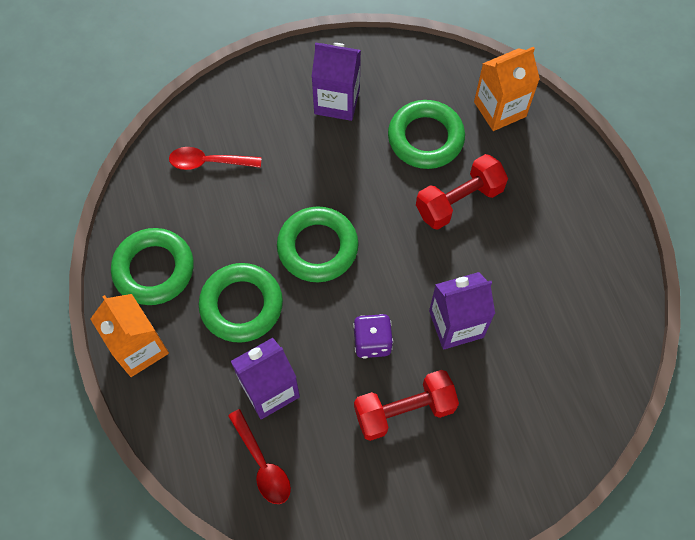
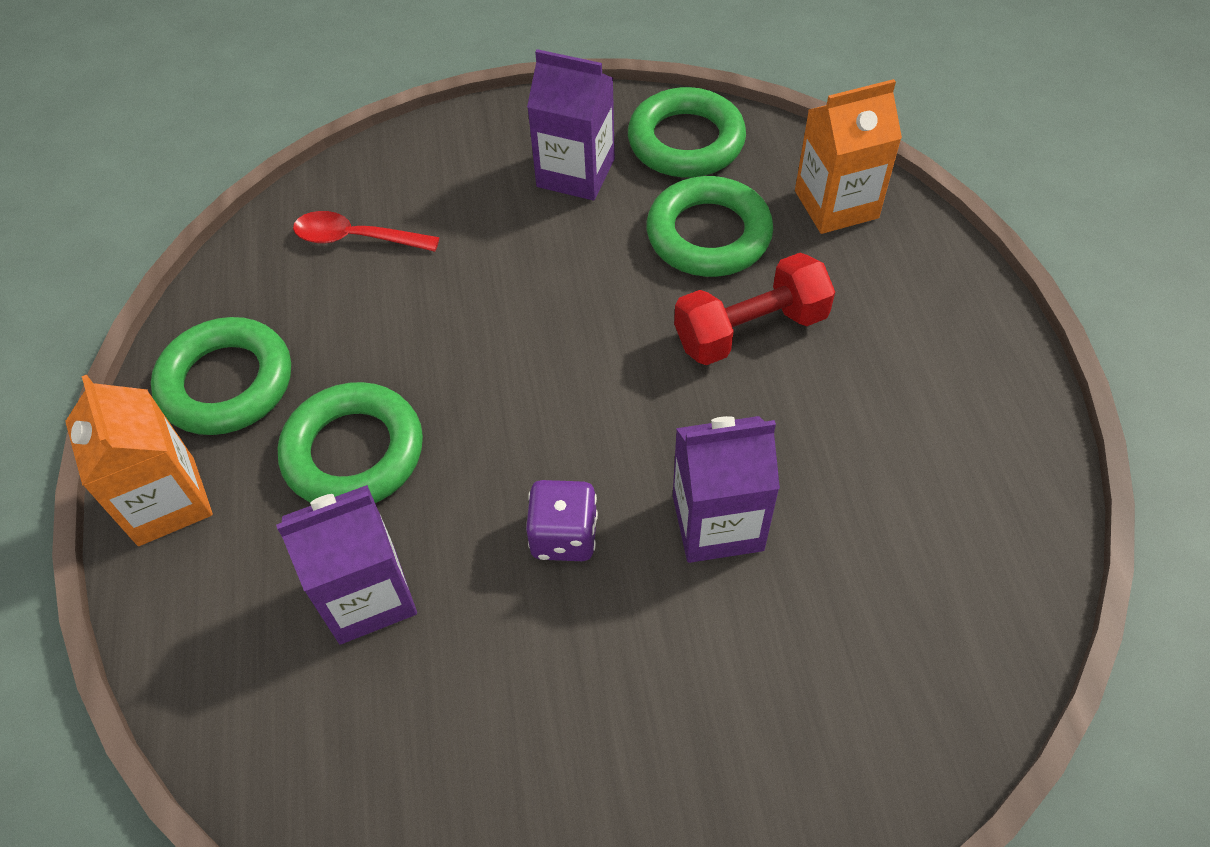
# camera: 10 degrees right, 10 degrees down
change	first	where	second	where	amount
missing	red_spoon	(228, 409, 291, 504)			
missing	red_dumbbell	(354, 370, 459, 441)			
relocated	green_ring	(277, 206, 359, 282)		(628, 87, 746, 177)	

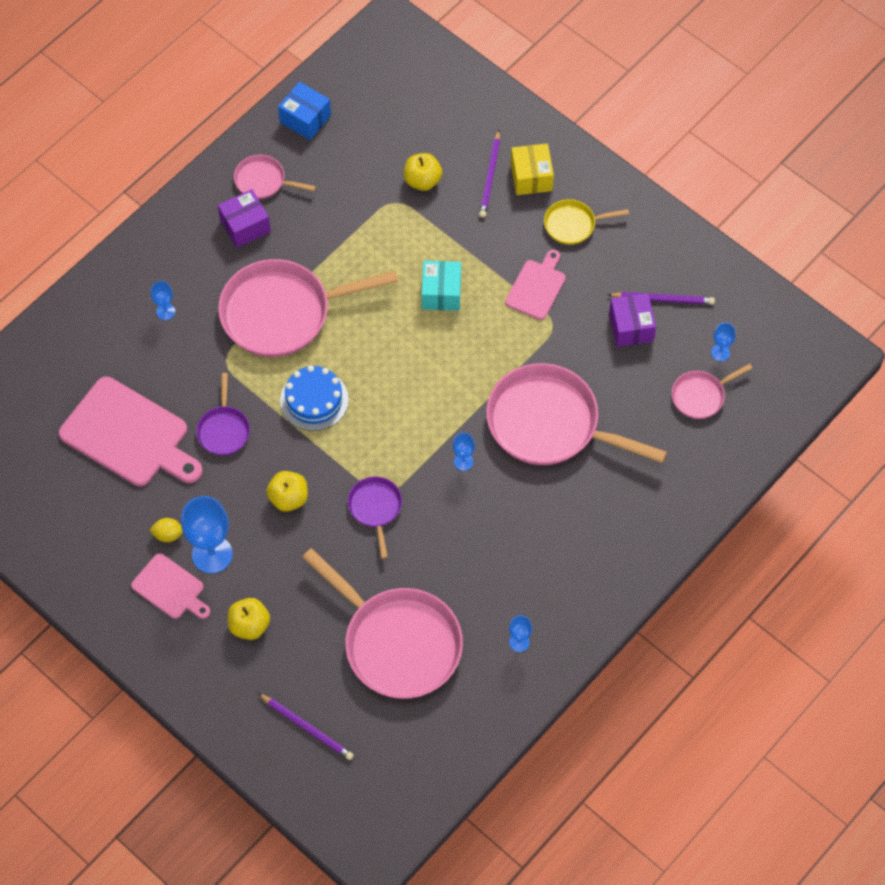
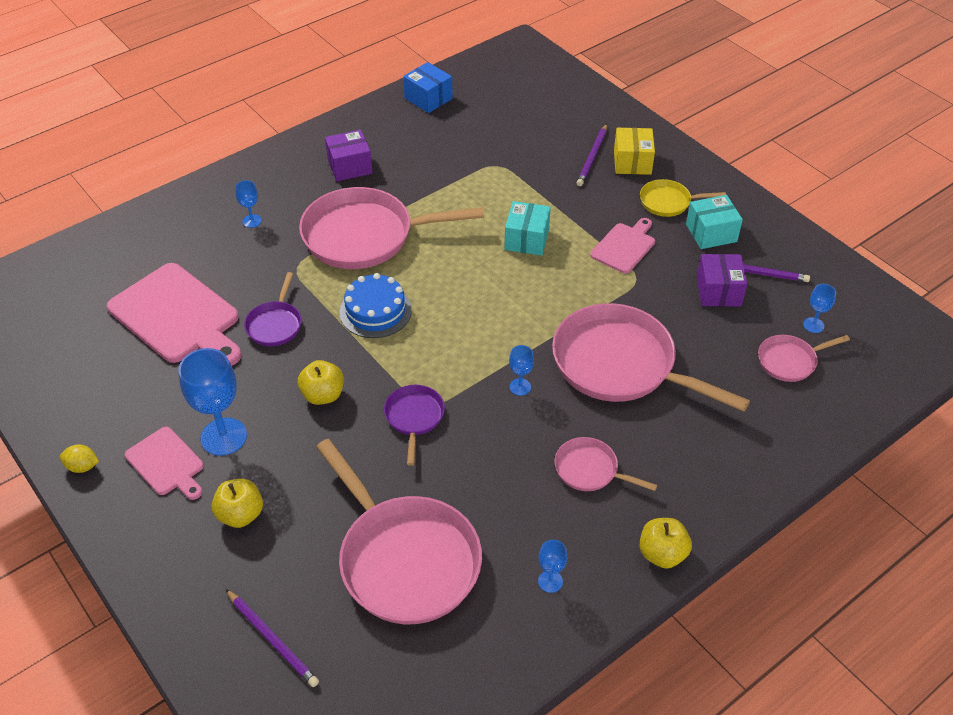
# camera: 10 degrees right, 15 degrees down
change	first	where	second	where	amount
appeared			turquoise_box	(686, 195, 743, 249)	
relocated	yellow_lemon	(150, 518, 183, 542)		(60, 445, 99, 473)	
relocated	pink_pan	(234, 155, 316, 199)		(554, 437, 657, 491)	
relocated	yellow_apple	(404, 153, 442, 191)		(640, 518, 692, 568)	

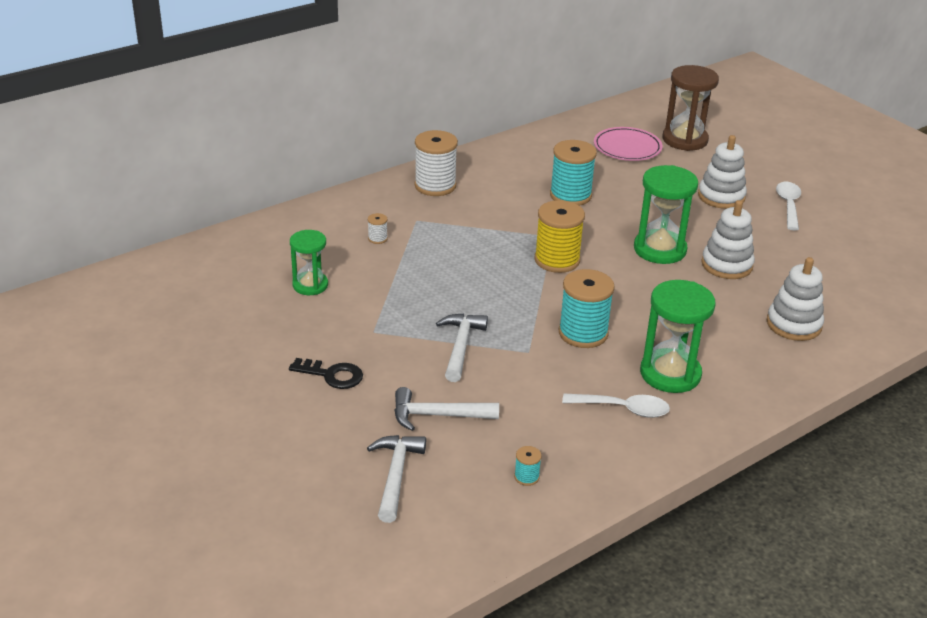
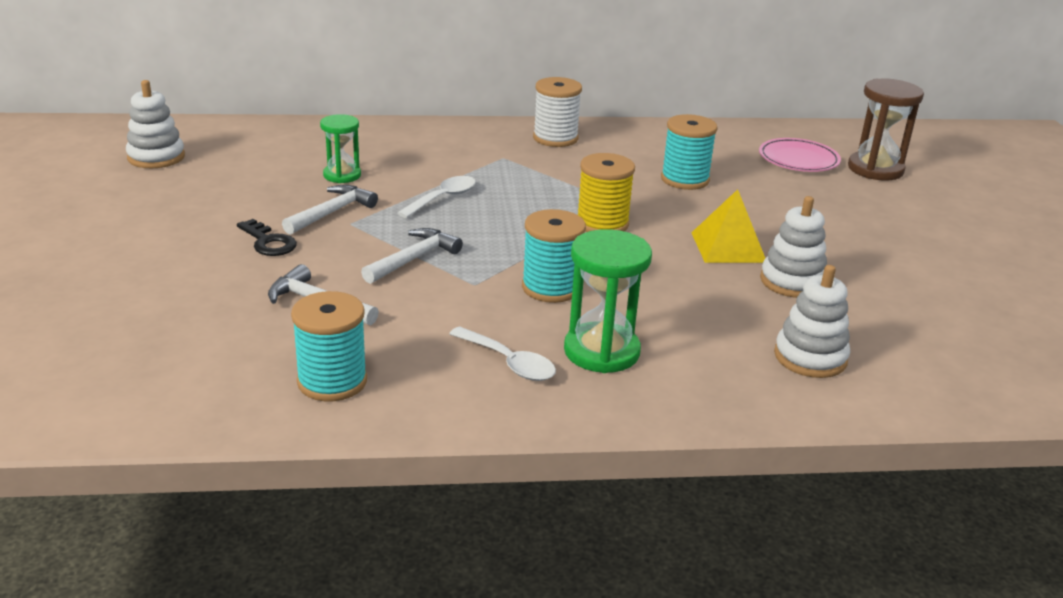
# camera: 30 degrees right, 5 degrees down
change	first	where	second	where	amount
missing	white_spool	(368, 213, 388, 244)			
relocated	white_hammer	(367, 435, 426, 523)		(282, 185, 378, 235)	
relocated	white_stacking_toy	(698, 135, 747, 209)		(126, 80, 185, 168)	
relocated	white_spoon	(776, 182, 801, 231)		(397, 176, 476, 218)	
exchanged	green_hourglass	(634, 165, 698, 264)	yellow_pyramid	(692, 189, 765, 263)	
size	turquoise_spool	(514, 446, 542, 486)		(291, 291, 367, 401)	x2.29

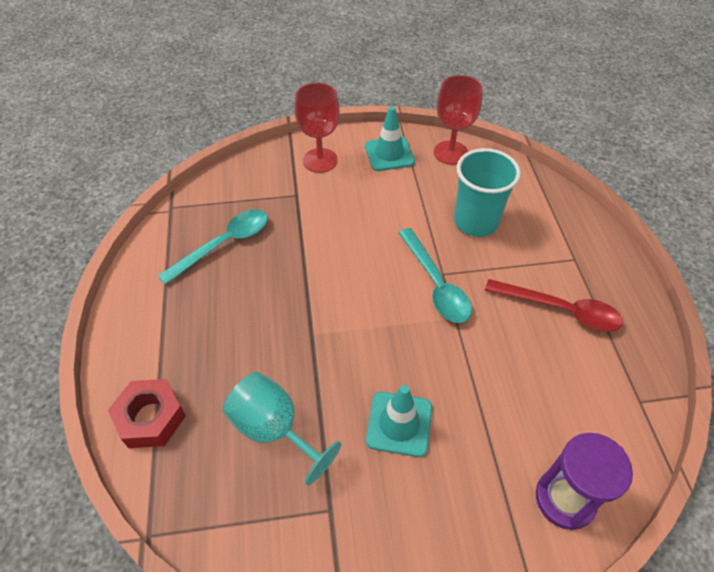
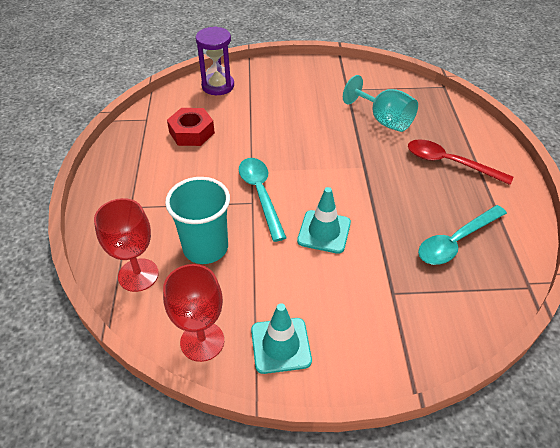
# camera: 175 degrees left, 5 degrees down
change	first	where	second	where	amount
relocated	red_nut	(108, 379, 186, 448)		(167, 108, 215, 146)	
relocated	red_goblet	(295, 83, 340, 173)		(94, 198, 159, 292)	
relocated	turquoise_traffic_cone	(366, 385, 432, 457)		(297, 187, 351, 254)	
relocated	red_spoon	(485, 279, 623, 332)		(408, 139, 513, 185)	

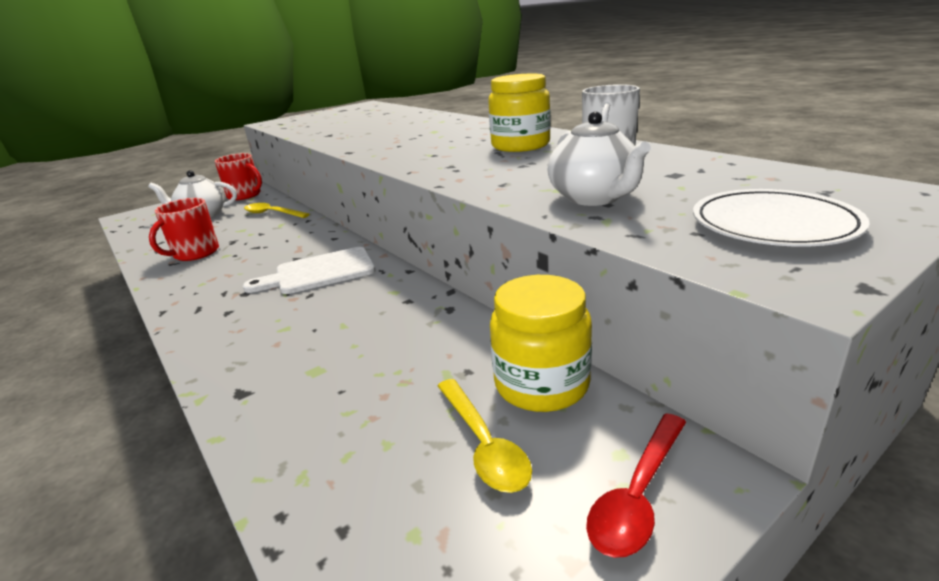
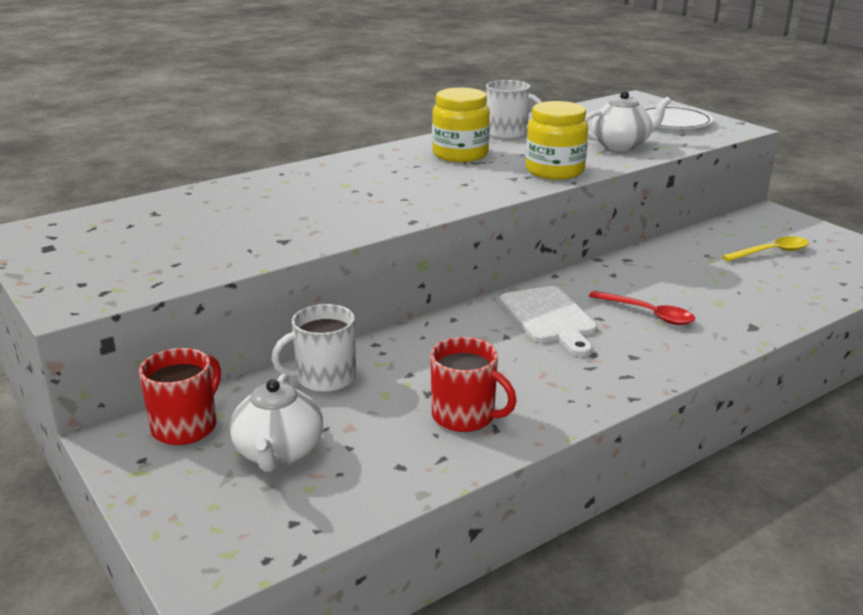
# camera: 90 degrees left, 0 degrees up
change	first	where	second	where	amount
relocated	yellow_jar	(490, 275, 592, 412)		(526, 101, 588, 180)	
relocated	red_spoon	(586, 414, 686, 558)		(589, 290, 695, 325)	
exchanged	yellow_spoon	(244, 203, 310, 218)	white_mug	(271, 304, 356, 392)	

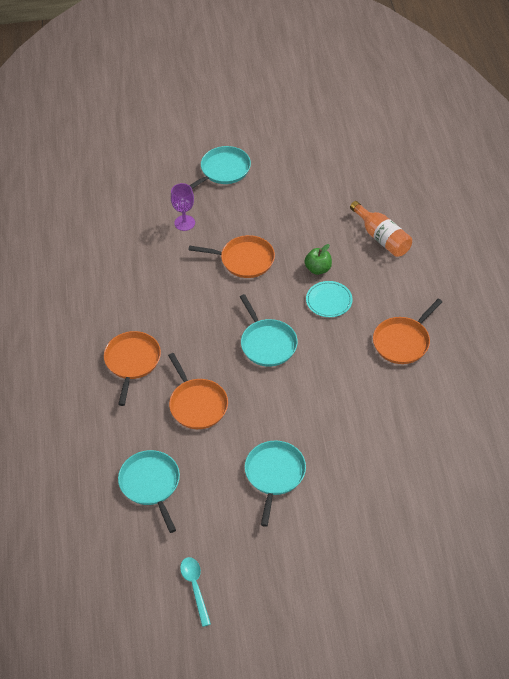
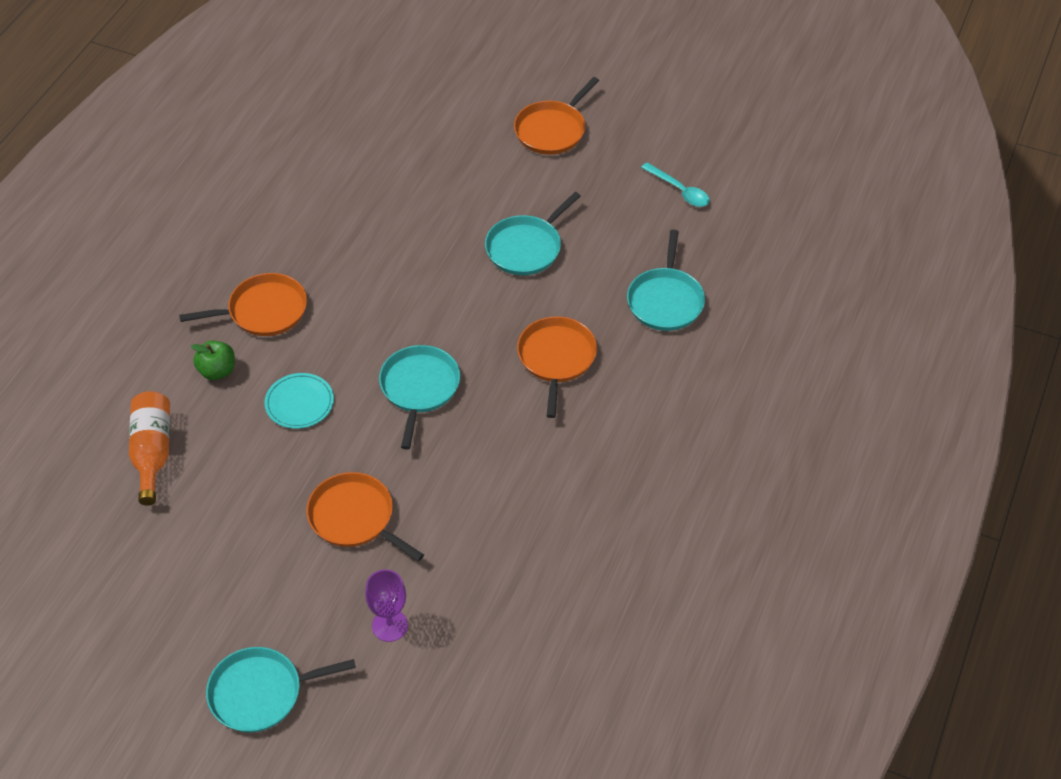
# camera: 150 degrees left, 0 degrees up
change	first	where	second	where	amount
relocated	orange_pan	(104, 331, 161, 406)		(514, 77, 599, 155)	
relocated	green_apple	(304, 244, 332, 275)		(191, 340, 235, 380)	
spun	turquoise_spoon	(180, 557, 211, 627)		(641, 162, 710, 207)	60 degrees counterclockwise

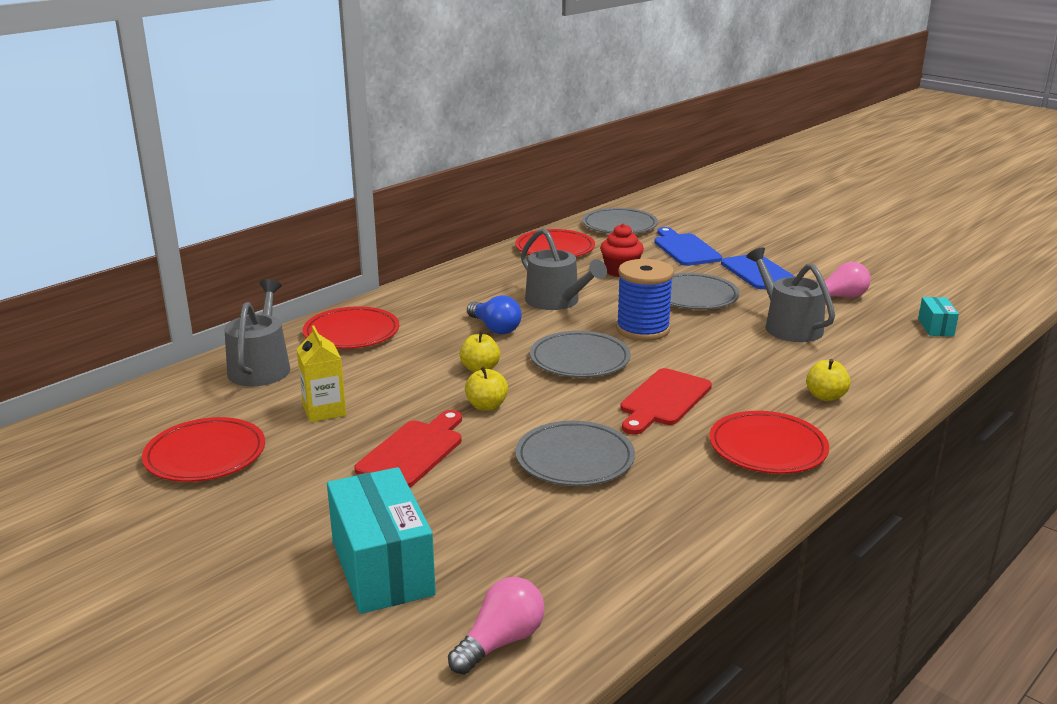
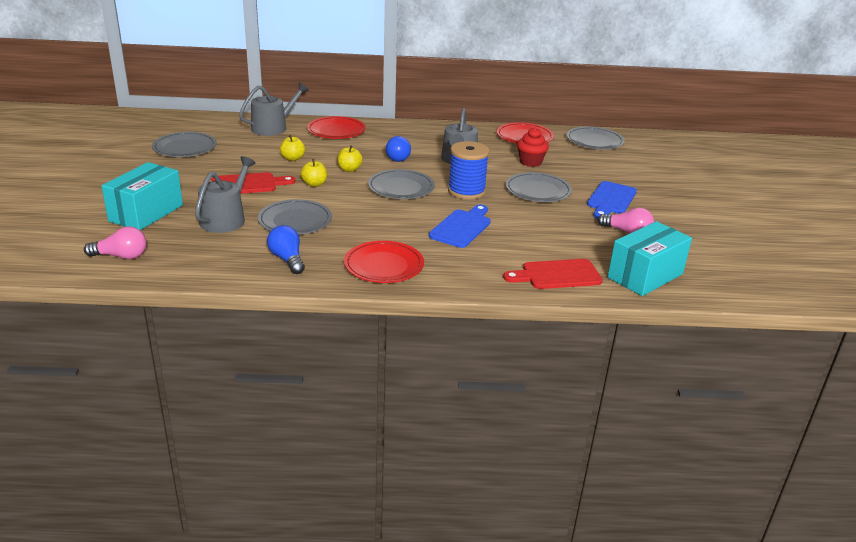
# camera: 45 degrees right, 5 degrees up
change	first	where	second	where	amount
missing	yellow_carton	(297, 326, 346, 422)			
appeared			blue_light_bulb	(267, 225, 305, 274)	
relocated	red_cutting_board	(620, 368, 712, 434)		(503, 259, 603, 289)	
relocated	blue_cutting_board	(654, 227, 722, 266)		(429, 205, 491, 248)	
relocated	grey_watering_can	(746, 247, 835, 342)		(195, 156, 256, 233)	
relocated	yellow_apple	(806, 359, 851, 401)		(280, 135, 305, 161)	
colour	red_plate	(142, 417, 265, 482)	grey_plate	(152, 132, 217, 157)	
size	turquoise_box	(918, 297, 959, 336)		(608, 221, 692, 296)	x2.07

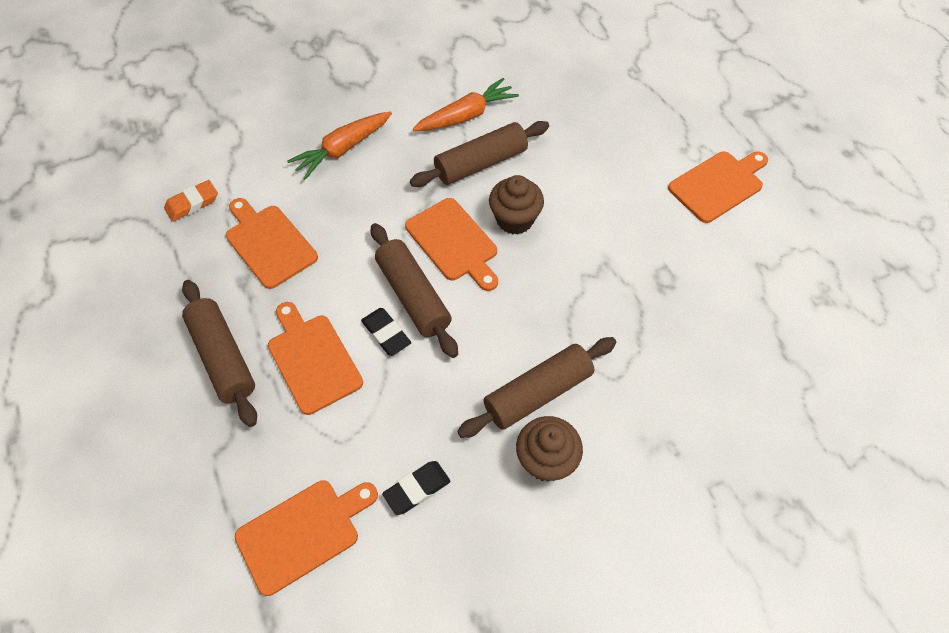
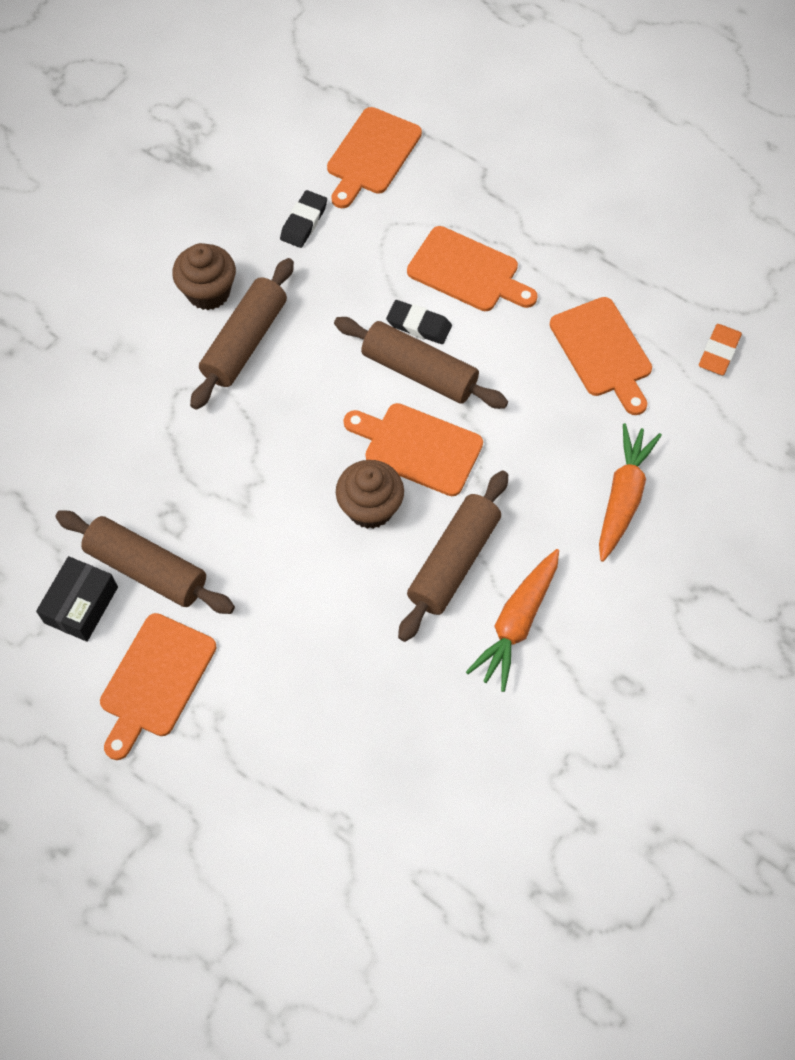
# camera: 150 degrees right, 5 degrees up
change	first	where	second	where	amount
appeared			black_box	(36, 556, 118, 642)	
relocated	brown_rolling_pin	(182, 280, 257, 427)		(55, 510, 235, 614)	
spun	orange_cutting_board	(226, 198, 318, 289)		(550, 297, 652, 415)	45 degrees clockwise

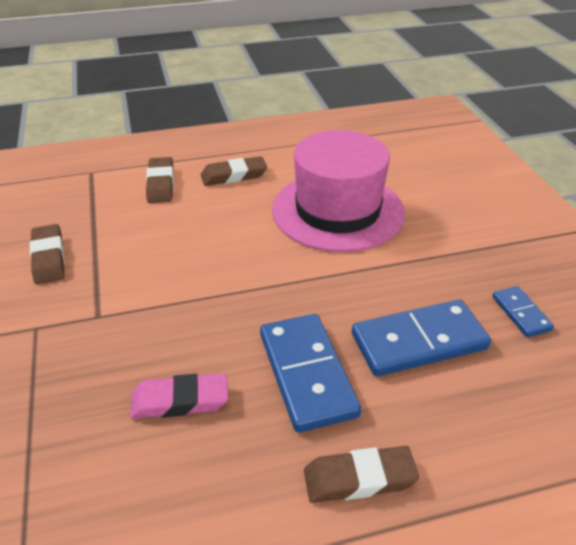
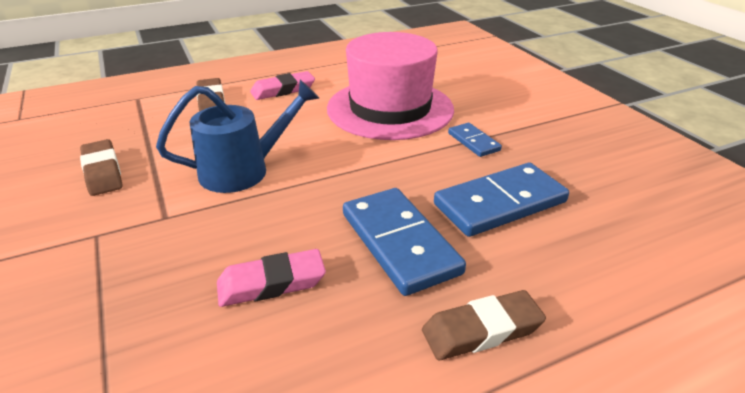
# camera: 10 degrees left, 5 degrees down
change	first	where	second	where	amount
appeared			blue_watering_can	(156, 80, 319, 193)	
relocated	blue_domino	(492, 286, 554, 337)		(448, 123, 502, 157)	
colour	brown_eraser	(201, 156, 267, 186)	pink_eraser	(250, 71, 315, 100)	

